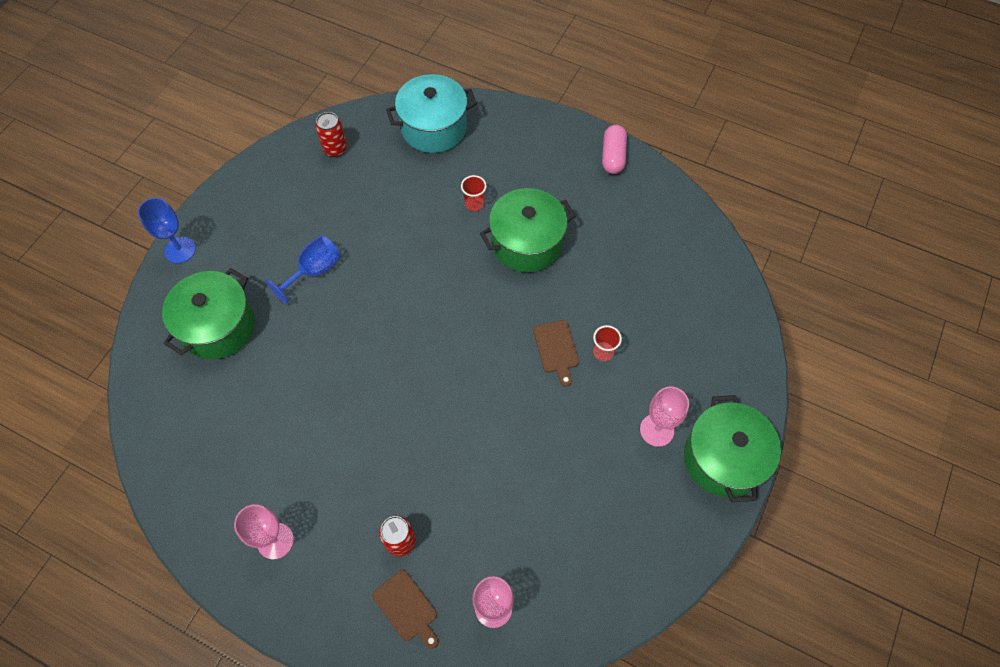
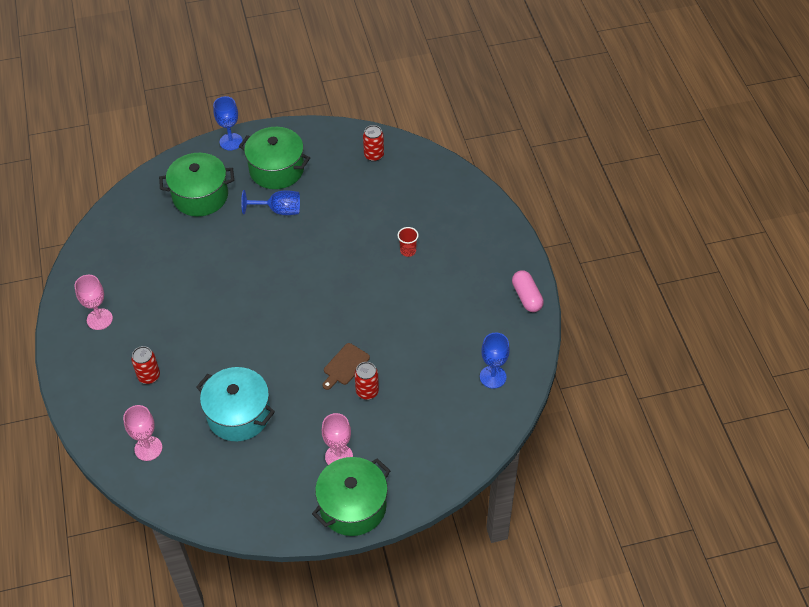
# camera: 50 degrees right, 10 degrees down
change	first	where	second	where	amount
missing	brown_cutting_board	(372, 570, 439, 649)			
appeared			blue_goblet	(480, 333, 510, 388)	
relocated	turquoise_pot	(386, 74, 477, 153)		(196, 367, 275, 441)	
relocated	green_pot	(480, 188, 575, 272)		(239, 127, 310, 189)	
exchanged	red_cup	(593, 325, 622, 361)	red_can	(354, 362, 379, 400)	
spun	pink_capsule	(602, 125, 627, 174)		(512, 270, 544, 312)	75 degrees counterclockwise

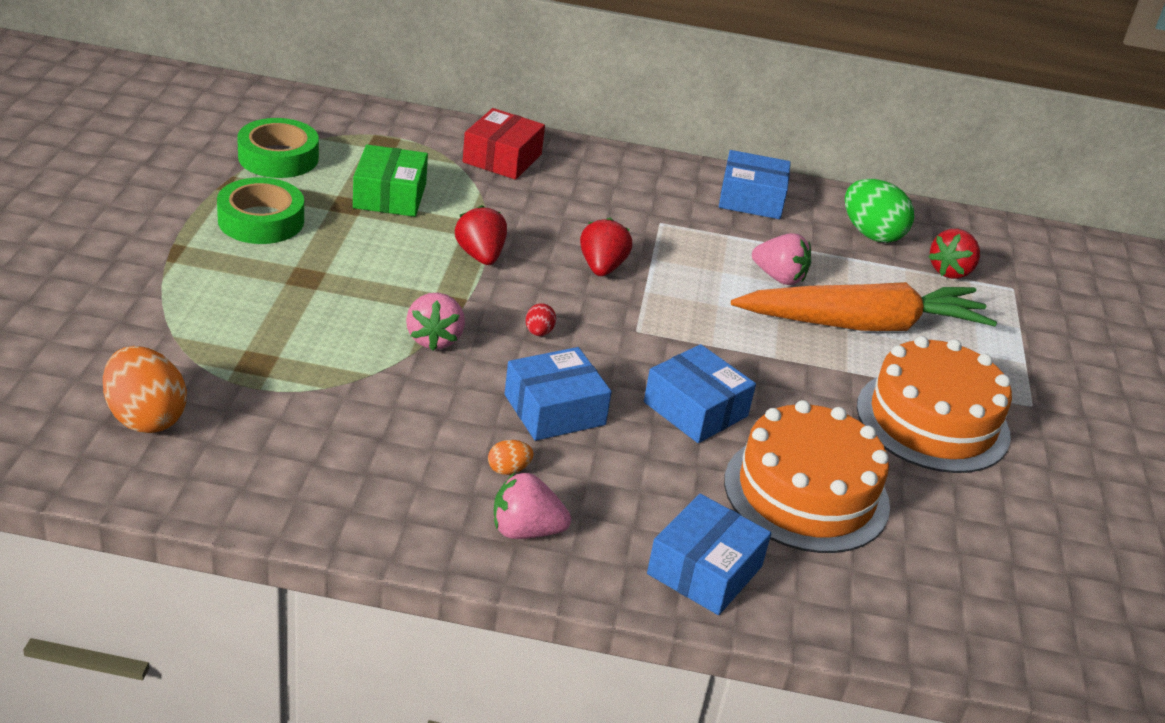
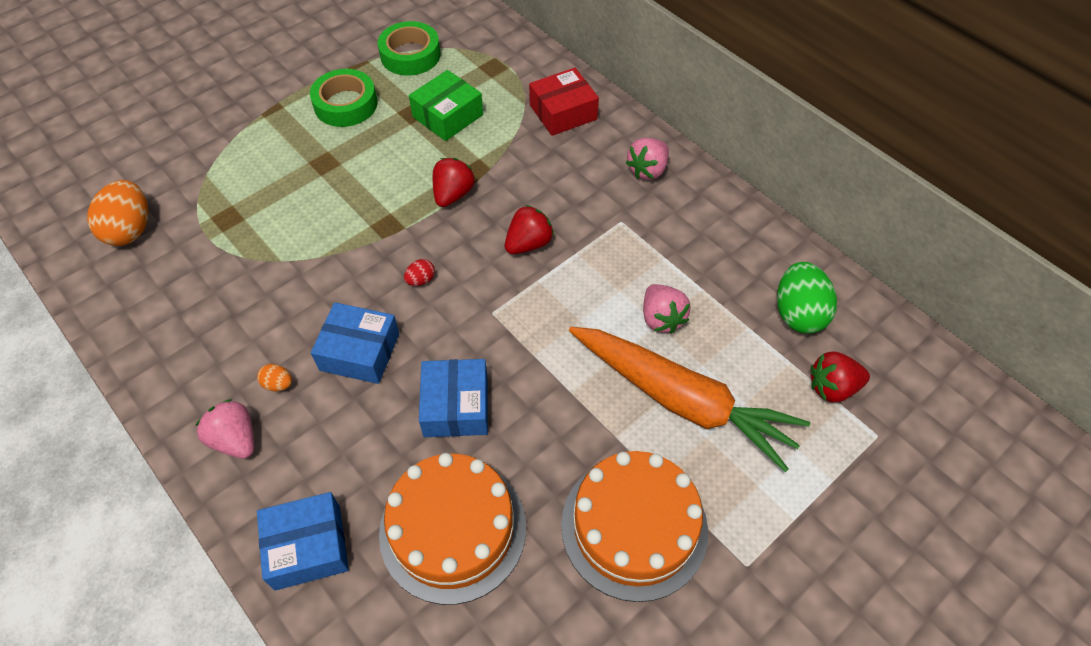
# camera: 45 degrees right, 20 degrees up
change	first	where	second	where	amount
missing	blue_box	(719, 150, 791, 219)			
relocated	pink_strawberry	(406, 293, 465, 351)		(626, 138, 669, 180)	

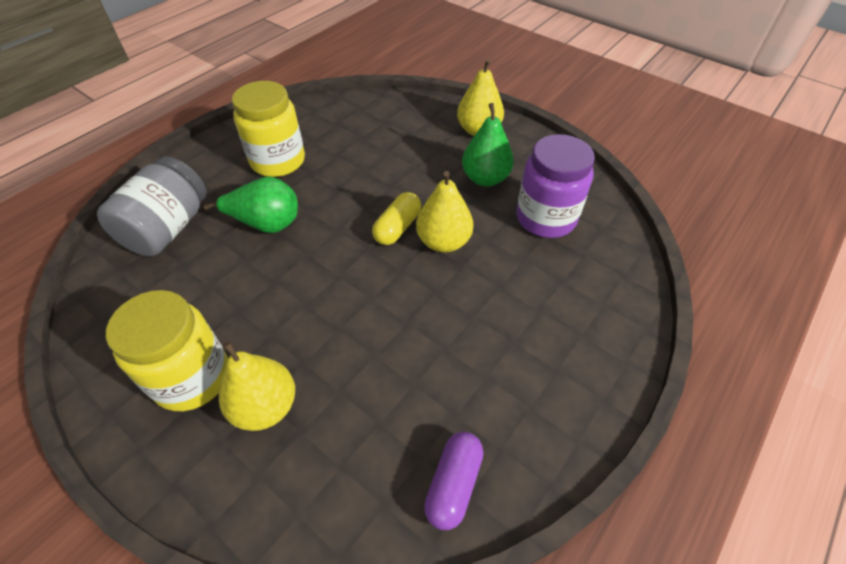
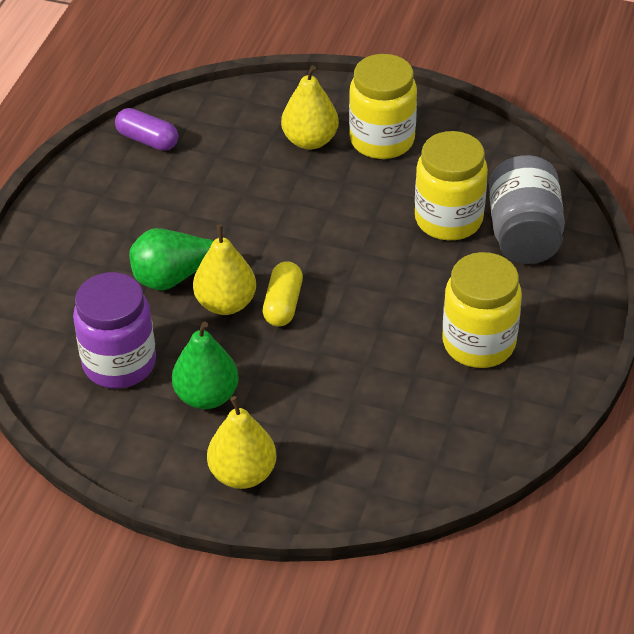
# camera: 160 degrees right, 5 degrees down
change	first	where	second	where	amount
appeared			yellow_jar	(415, 131, 488, 240)	
relocated	green_pear	(204, 177, 298, 233)		(129, 228, 234, 291)	
spun	purple_capsule	(424, 432, 483, 530)		(115, 108, 178, 151)	60 degrees counterclockwise

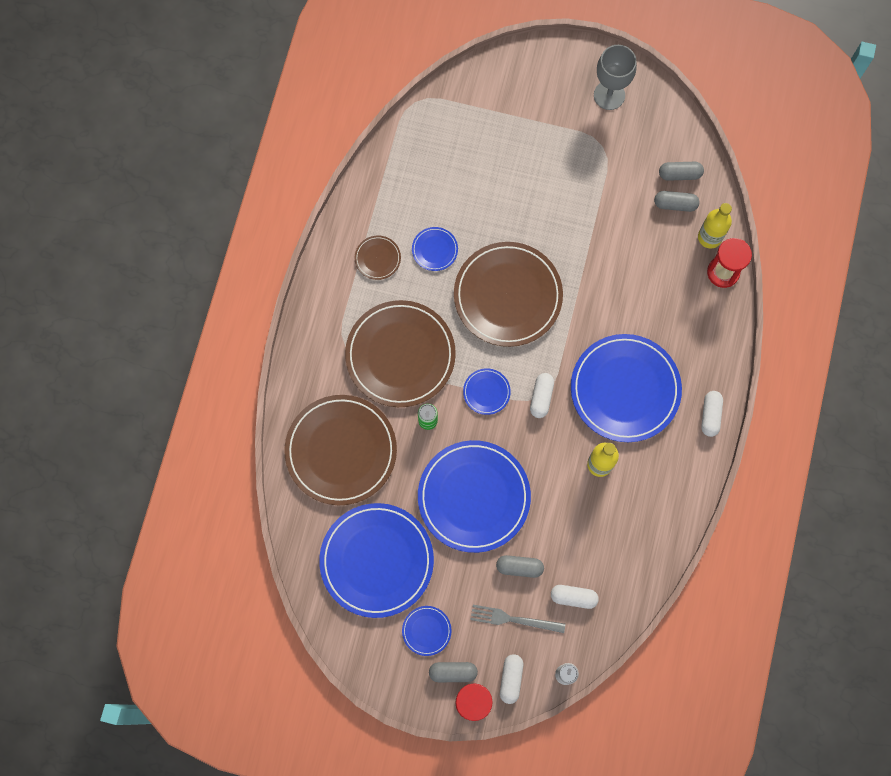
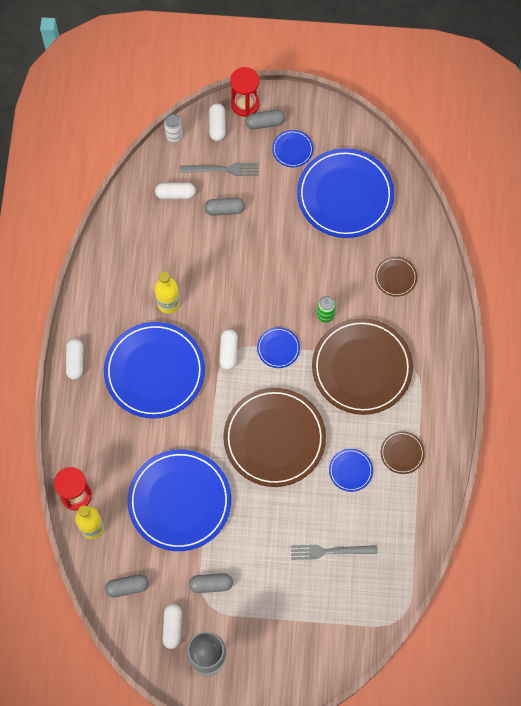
# camera: 170 degrees right, 5 degrees down
change	first	where	second	where	amount
appeared			white_capsule	(163, 604, 182, 649)	
appeared			grey_fork	(291, 545, 377, 560)	
relocated	blue_plate	(418, 440, 531, 553)		(127, 449, 231, 551)	
relocated	grey_capsule	(654, 191, 700, 212)		(189, 573, 233, 593)	
size	brown_plate	(284, 395, 397, 505)		(375, 257, 417, 297)	x0.43

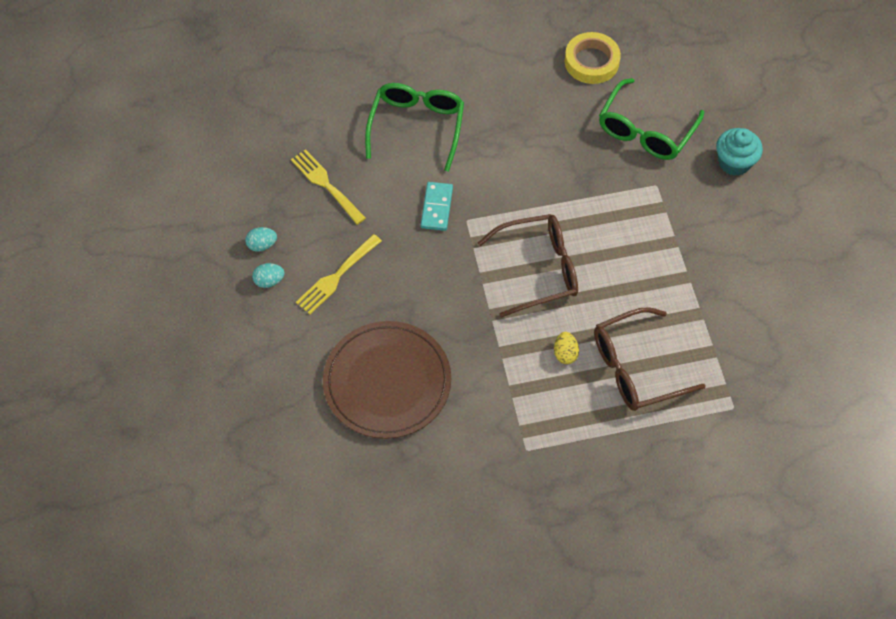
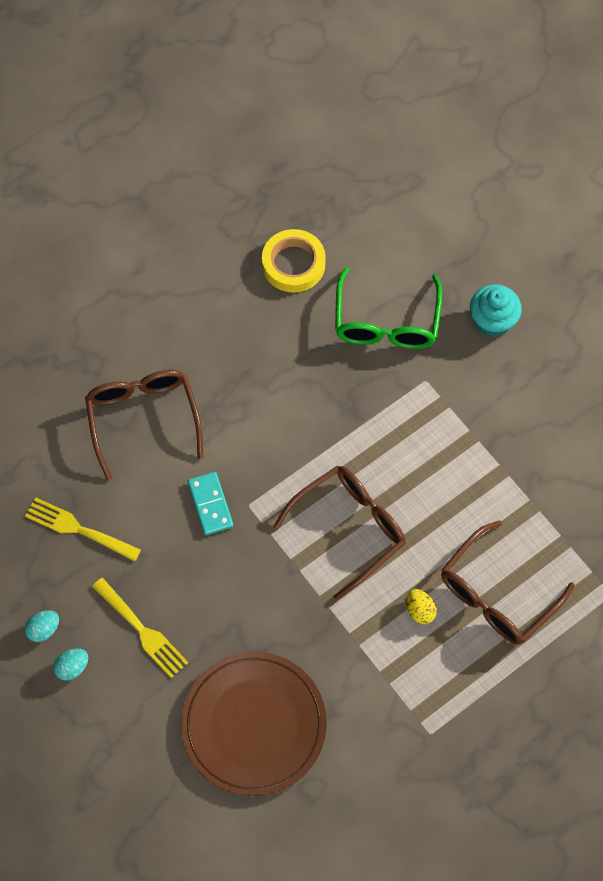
# camera: 25 degrees left, 5 degrees up
change	first	where	second	where	amount
colour	green_glasses	(365, 83, 464, 172)	brown_glasses	(85, 370, 203, 480)	
spun	yellow_fork	(296, 234, 382, 314)		(92, 578, 188, 678)	60 degrees counterclockwise

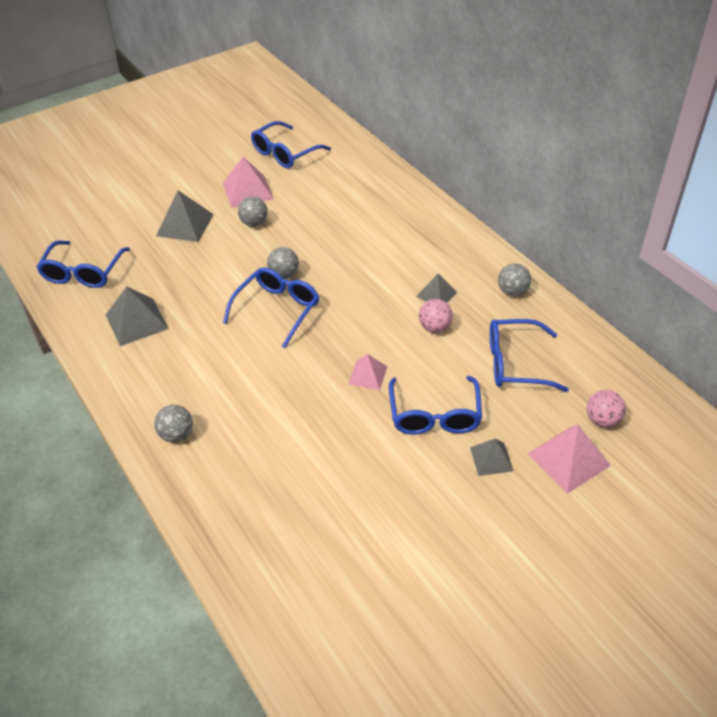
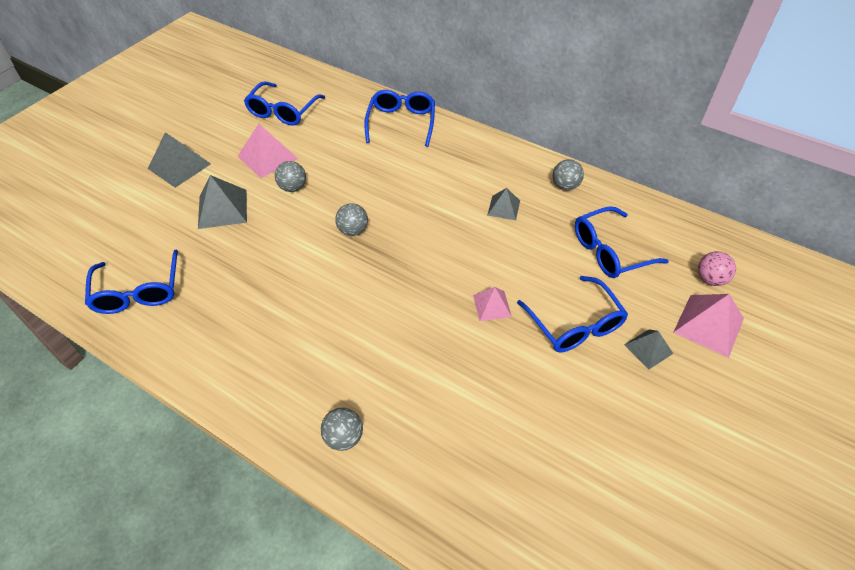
# camera: 25 degrees left, 5 degrees up
change	first	where	second	where	amount
missing	pink_ball	(419, 299, 453, 333)			
relocated	grey_pyramid	(106, 286, 169, 346)		(148, 132, 211, 188)	
relocated	blue_glasses	(223, 268, 319, 348)		(364, 90, 435, 147)	

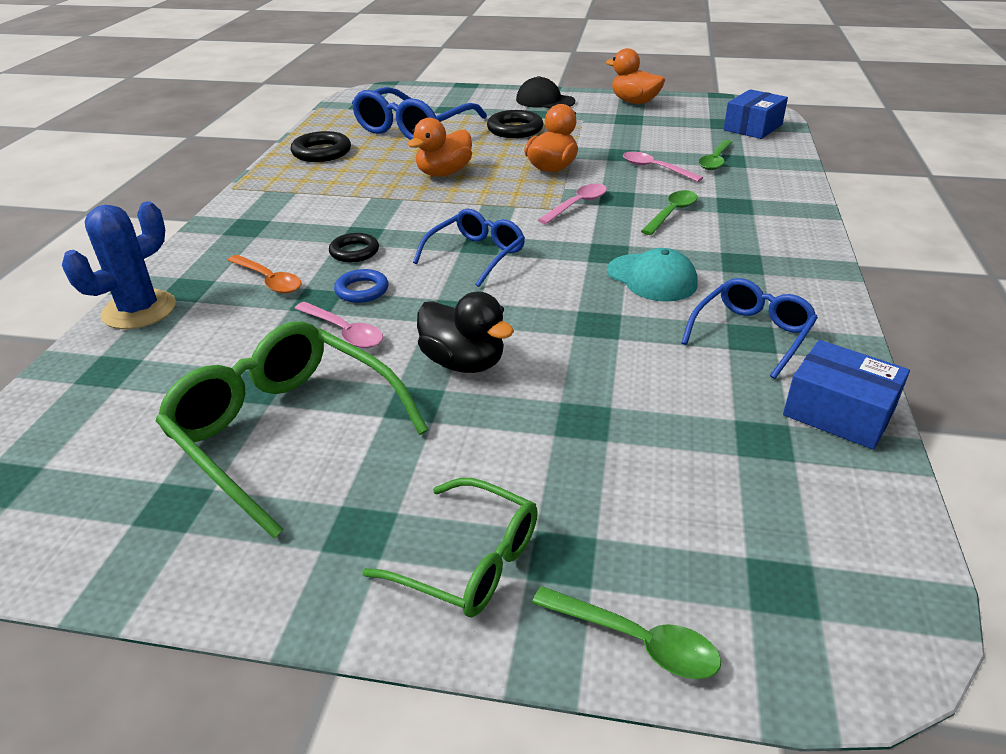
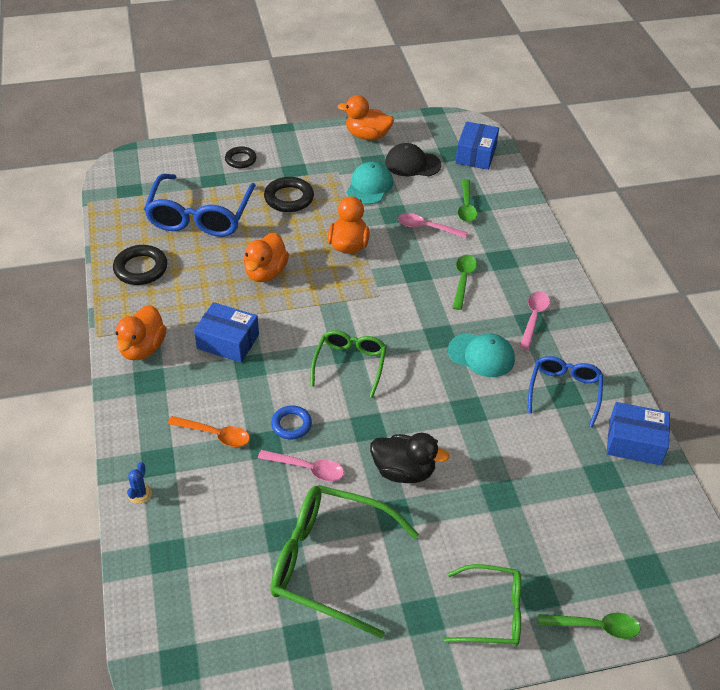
# camera: 25 degrees left, 10 degrees up
change	first	where	second	where	amount
appeared			orange_duck	(116, 305, 167, 360)	
appeared			blue_box	(194, 302, 259, 363)	
appeared			turquoise_cap	(346, 162, 393, 205)	
relocated	black_ring	(329, 233, 379, 262)		(225, 146, 257, 168)	
relocated	black_cap	(516, 76, 575, 108)		(385, 143, 441, 176)	
relocated	pink_spoon	(538, 184, 607, 224)		(520, 291, 550, 349)	
colour	blue_glasses	(413, 209, 525, 287)	green_glasses	(311, 330, 387, 398)	
size	blue_cactus	(62, 201, 176, 329)		(127, 462, 152, 504)	x0.43

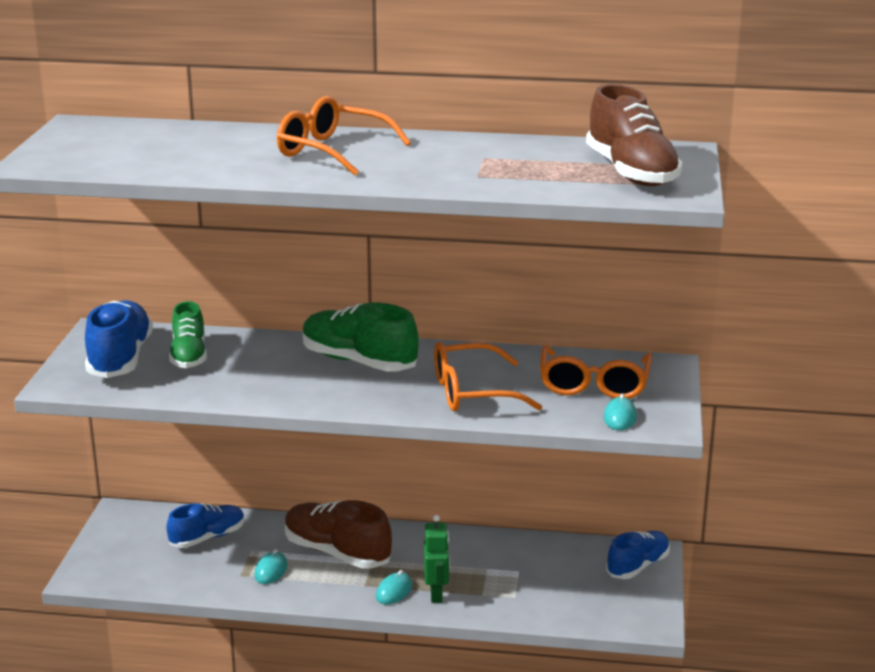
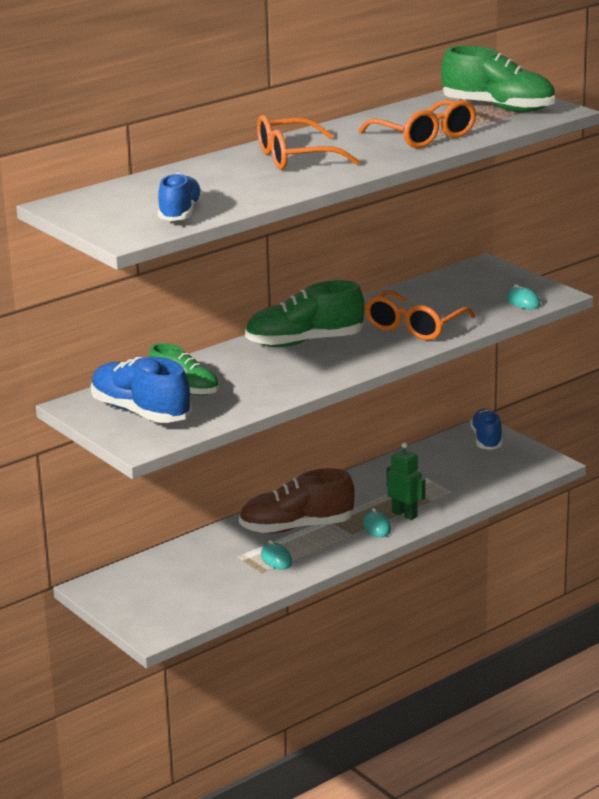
# camera: 45 degrees left, 0 degrees up
change	first	where	second	where	amount
relocated	blue_shoe	(167, 503, 245, 548)		(158, 173, 203, 221)	
relocated	orange_glasses	(540, 345, 652, 399)		(358, 100, 476, 148)	
colour	brown_shoe	(586, 84, 682, 186)	green_shoe	(441, 46, 555, 112)	

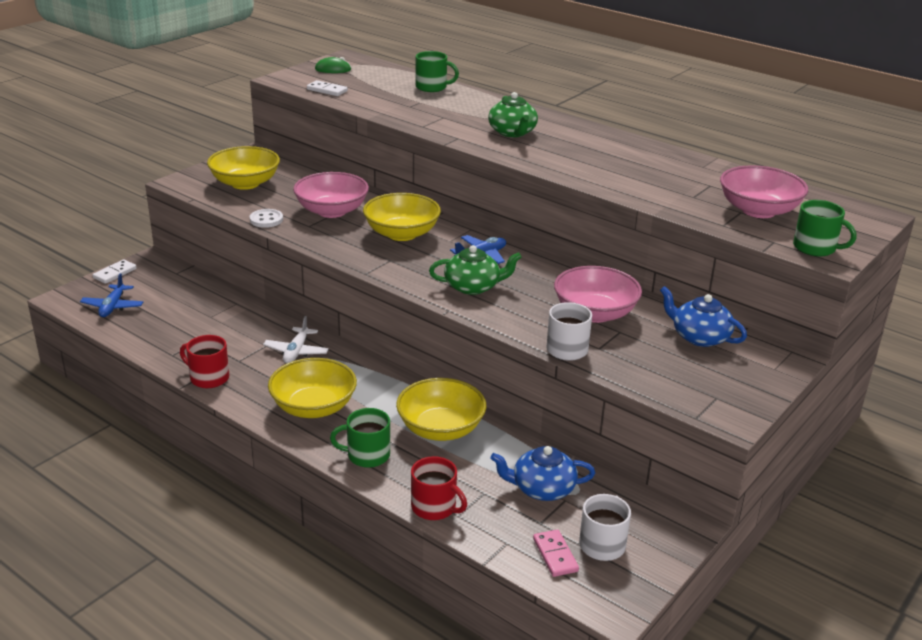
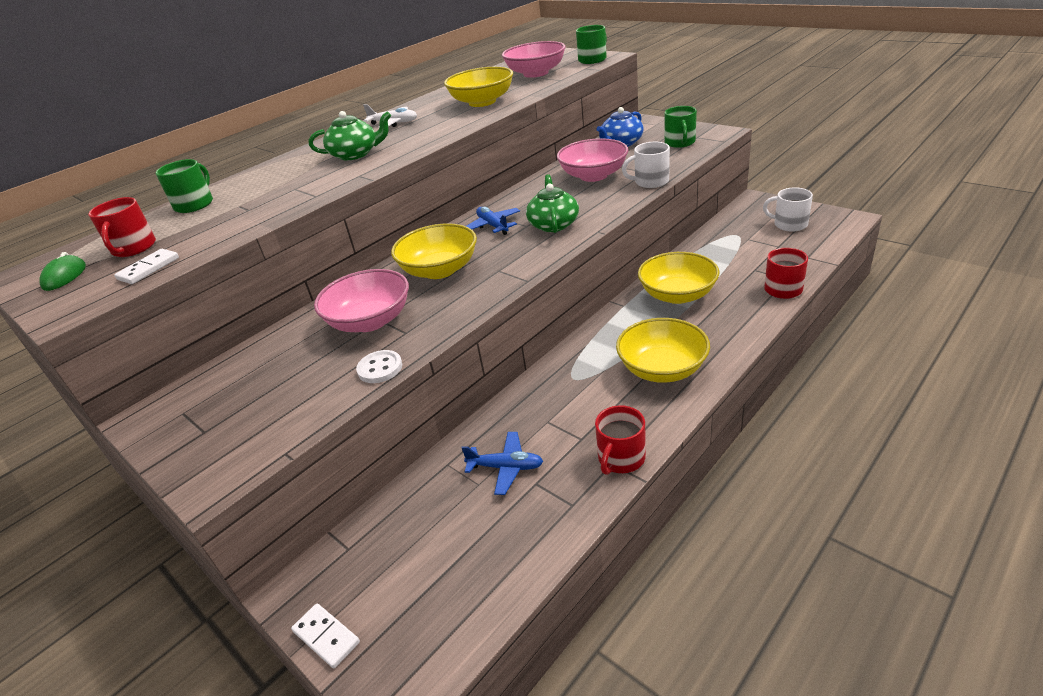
# camera: 80 degrees left, 5 degrees up
change	first	where	second	where	amount
missing	blue_teapot	(490, 446, 595, 501)			
missing	pink_domino	(533, 529, 579, 577)			
appeared			red_mug	(88, 197, 156, 257)	
relocated	blue_plane	(80, 273, 143, 317)		(461, 432, 543, 495)	
relocated	yellow_bowl	(207, 146, 280, 190)		(444, 67, 513, 107)	
relocated	white_plane	(263, 316, 329, 363)		(363, 104, 417, 128)	
relocated	green_mug	(330, 408, 390, 468)		(664, 106, 697, 148)	

